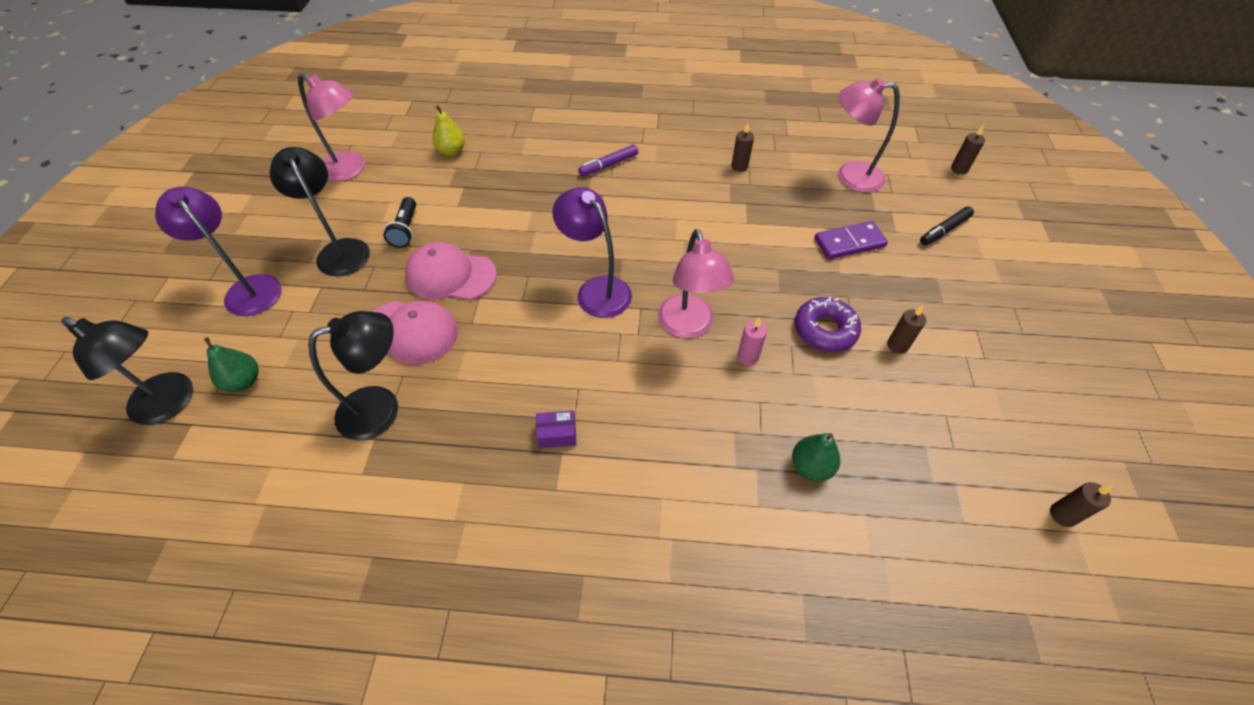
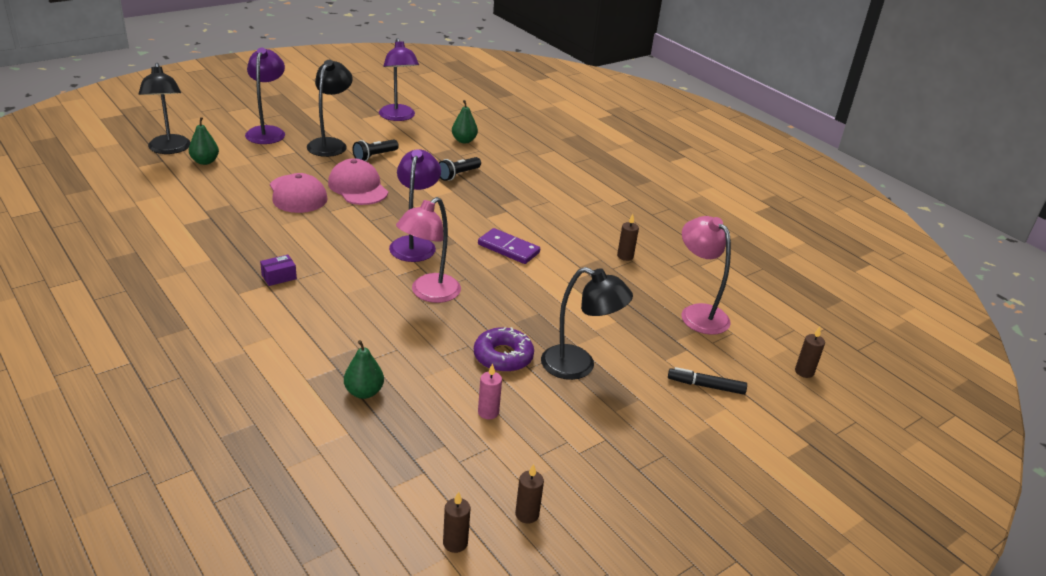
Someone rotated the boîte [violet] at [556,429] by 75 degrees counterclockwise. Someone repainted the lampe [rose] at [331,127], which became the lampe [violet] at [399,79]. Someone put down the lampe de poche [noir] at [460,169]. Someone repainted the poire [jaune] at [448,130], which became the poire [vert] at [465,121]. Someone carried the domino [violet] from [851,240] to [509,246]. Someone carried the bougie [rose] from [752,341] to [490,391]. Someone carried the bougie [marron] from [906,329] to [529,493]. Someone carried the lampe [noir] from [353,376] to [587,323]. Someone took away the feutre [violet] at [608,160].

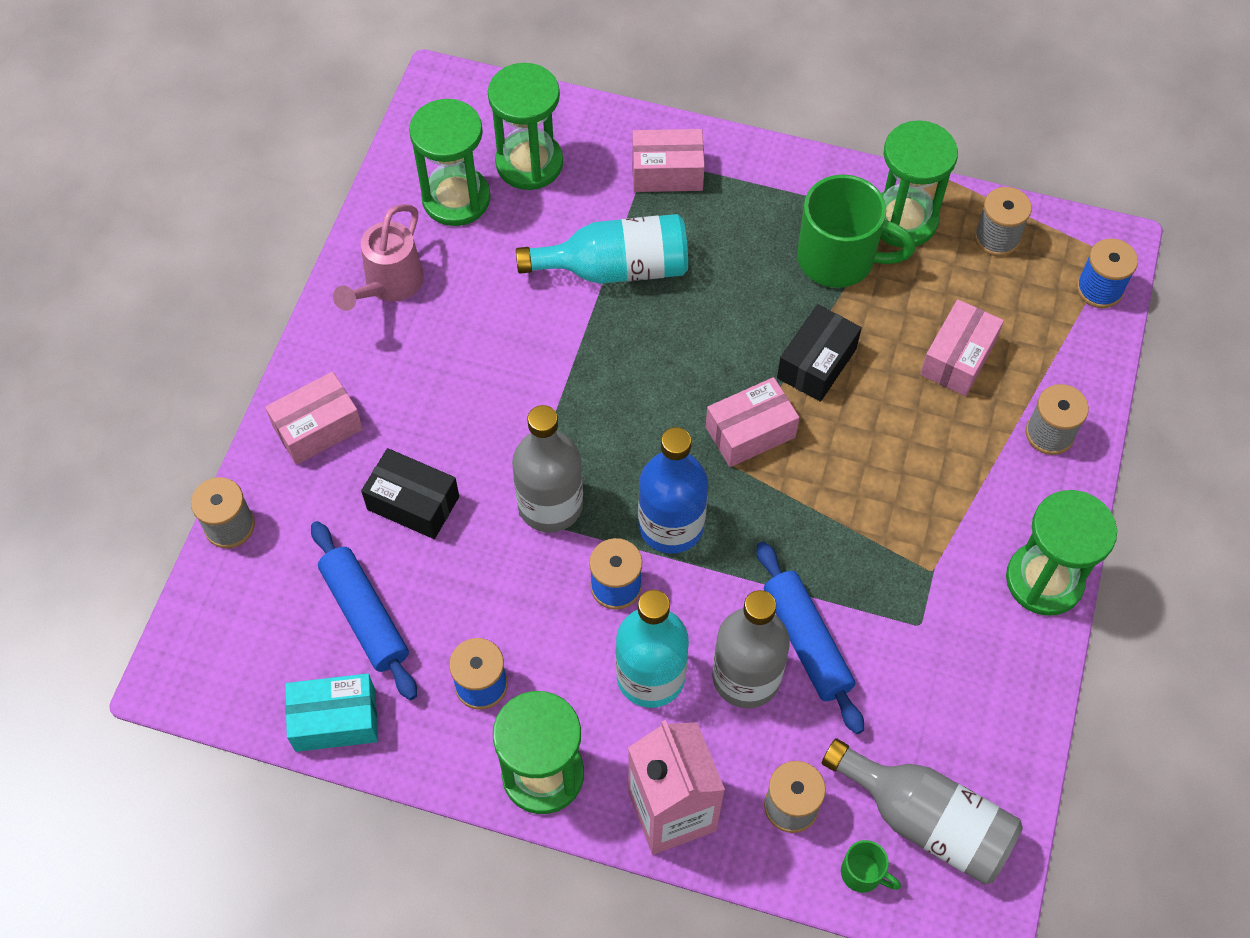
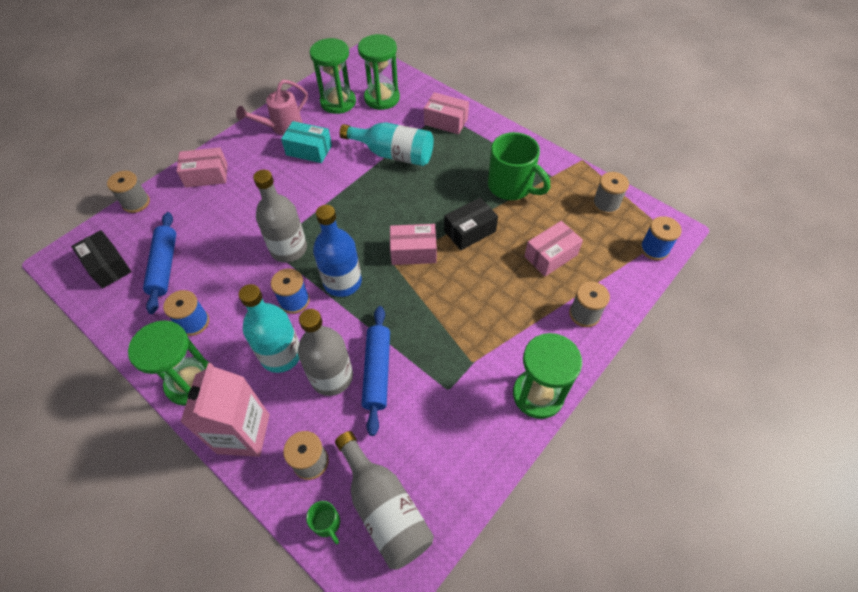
Someone carried the boîte [noir] from [410,493] to [101,259]. Someone carried the boîte [turquoise] from [331,713] to [306,142]. Someone took away the sablier [vert] at [919,184].

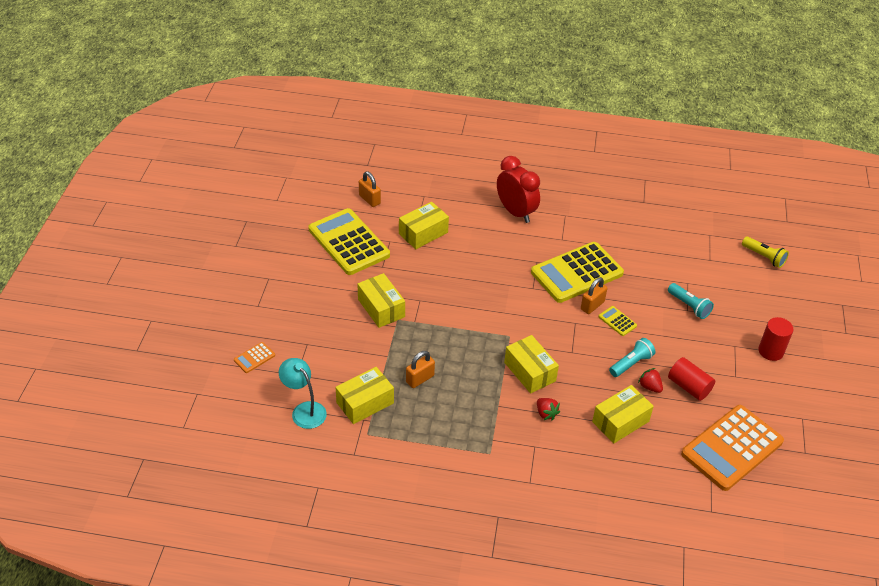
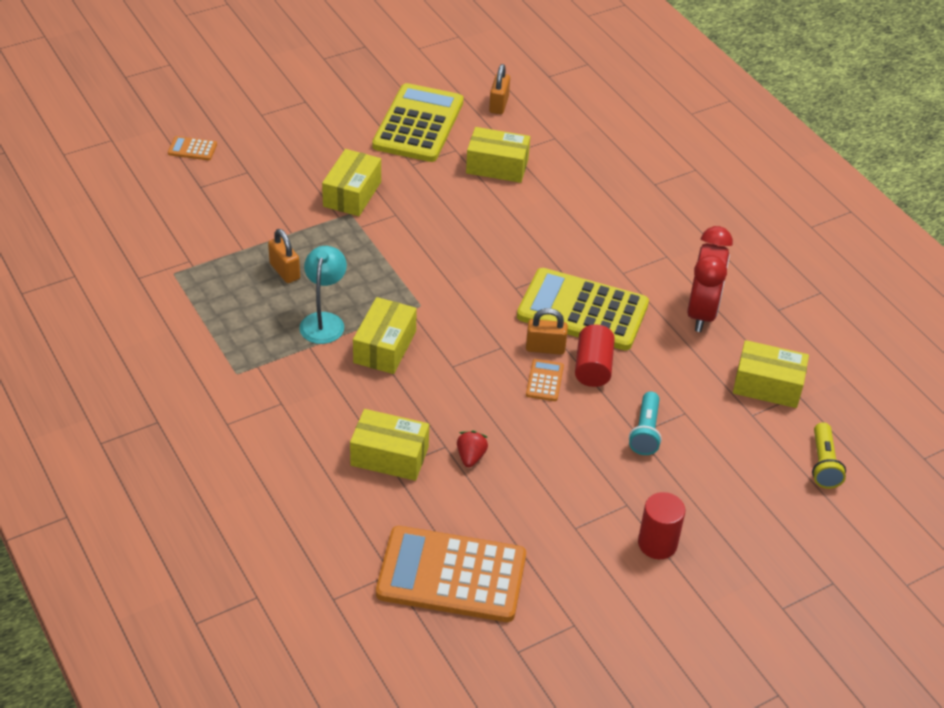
Someone rotated the cadenas [orange] at [420,369] by 45 degrees clockwise. Someone carried the lampe [turquoise] from [303,393] to [323,295]. Someone repainted the calculatrice [jaune] at [617,321], which became the calculatrice [orange] at [545,380]. Someone carried the cylindre [rouge] from [691,379] to [595,355]. Someone carried the réveil [rouge] from [518,189] to [710,279]. Someone carried the boîte [jaune] from [365,395] to [771,374]. Someone took away the fraise [rouge] at [548,409]. Someone took away the lampe de poche [turquoise] at [632,357].

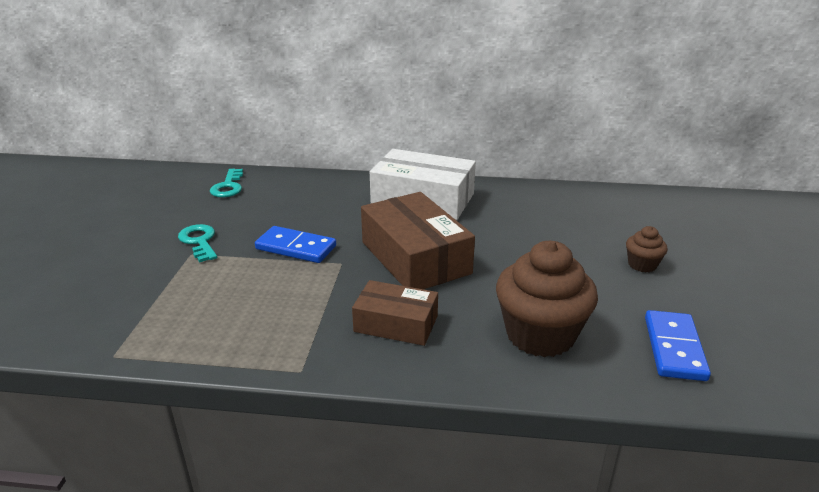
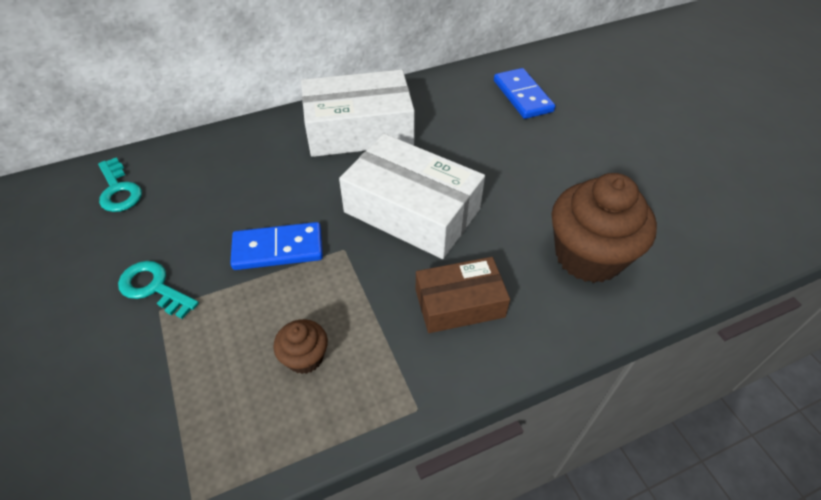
Someone carried the muffin [marron] from [647,249] to [300,346]. Someone repainted the boîte [marron] at [418,240], which became the boîte [blanc] at [412,196]. Someone carried the domino [bleu] from [678,345] to [524,93].

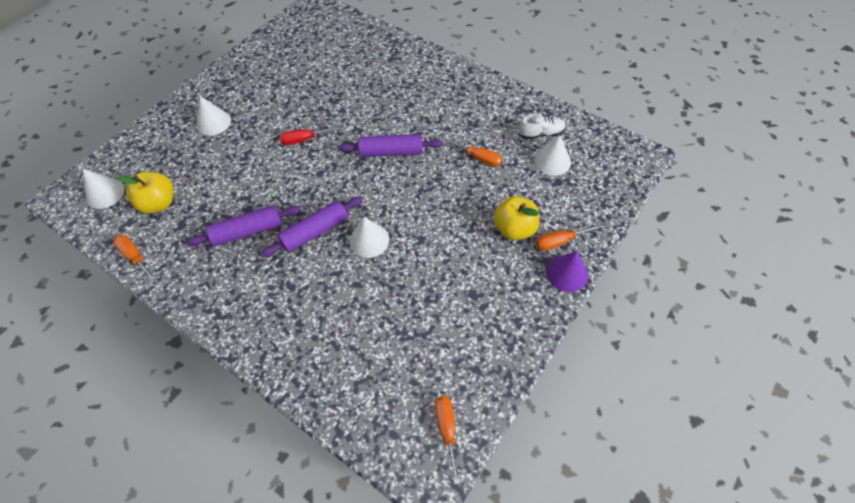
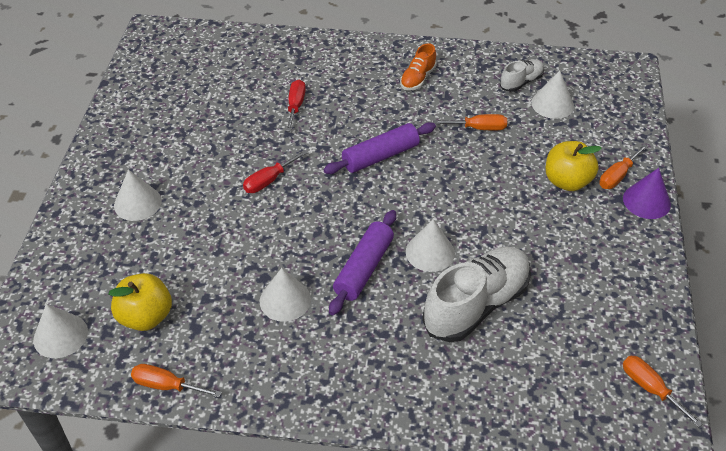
Someone swapped the rouleau à pâtisserie [violet] at [243,225] for the cône [blanc] at [285,295]. Someone put down the tournevis [rouge] at [296,106]. Someone put down the chaussure [orange] at [418,67]. Someone put down the chaussure [blanc] at [476,294].

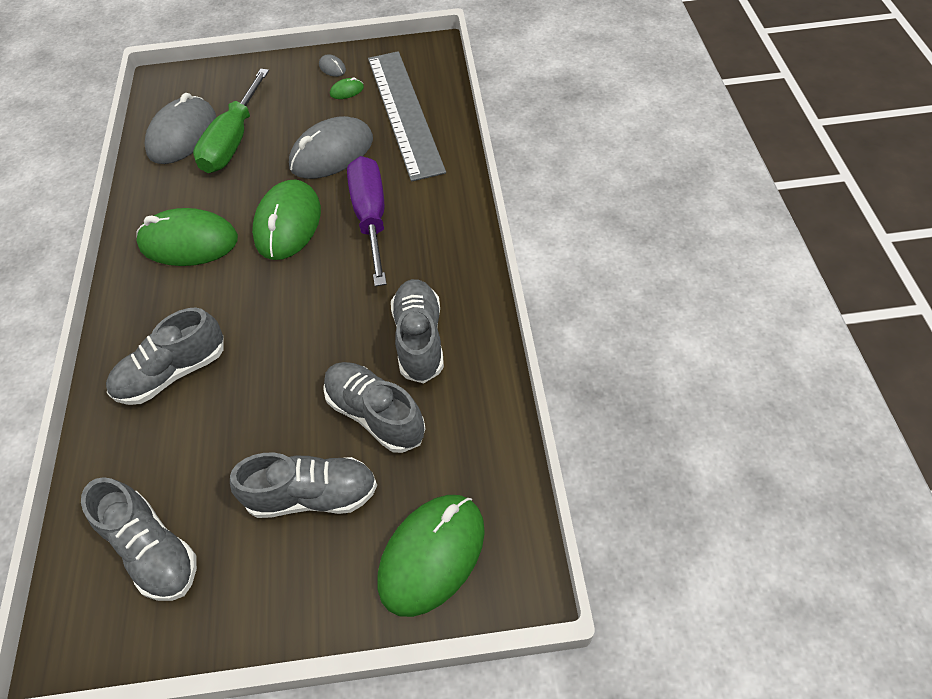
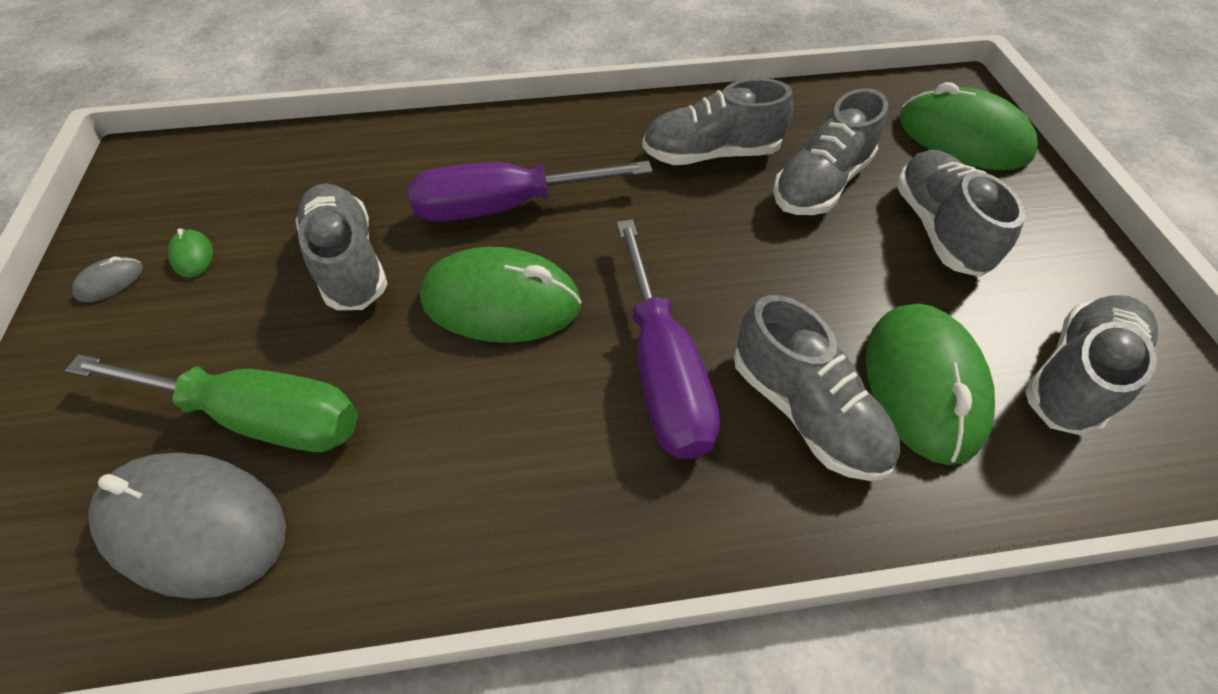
Someone swapped the souris [gris] at [331,147] for the chaussure [gris] at [341,247]. Someone put down the tournevis [violet] at [668,339]. Someone carried the souris [vert] from [187,237] to [930,384]. Someone took away the règle [gris] at [407,116].

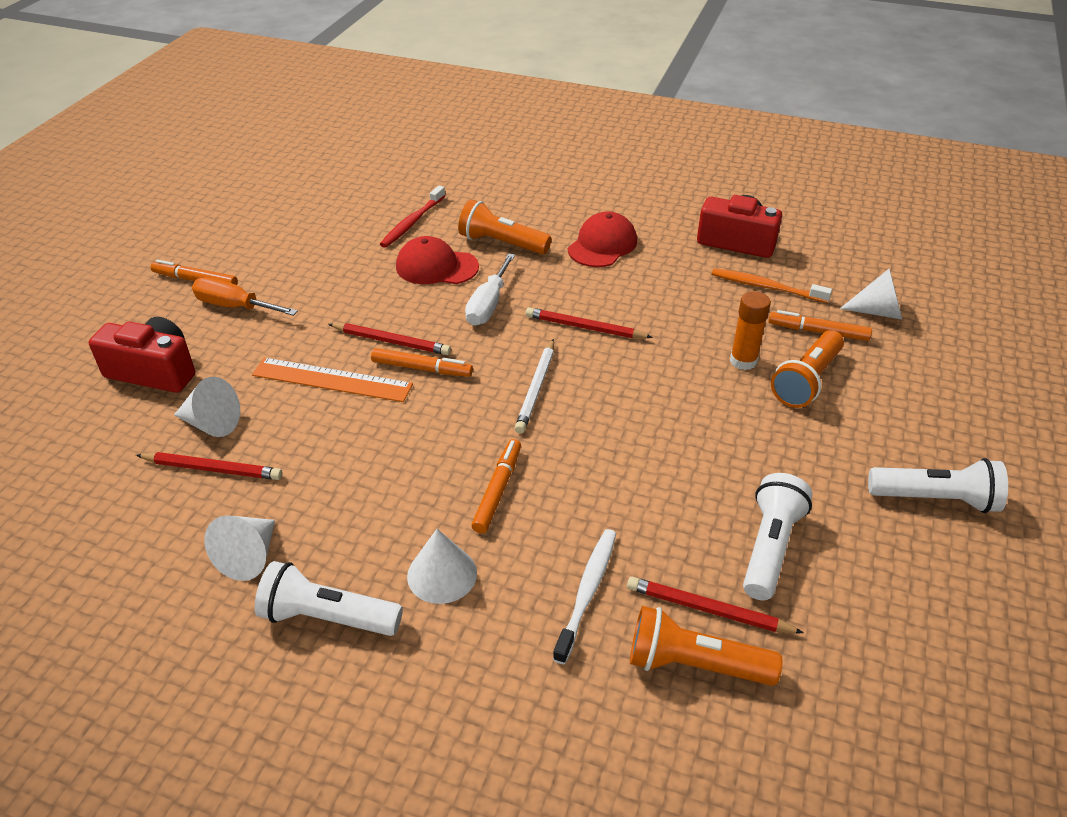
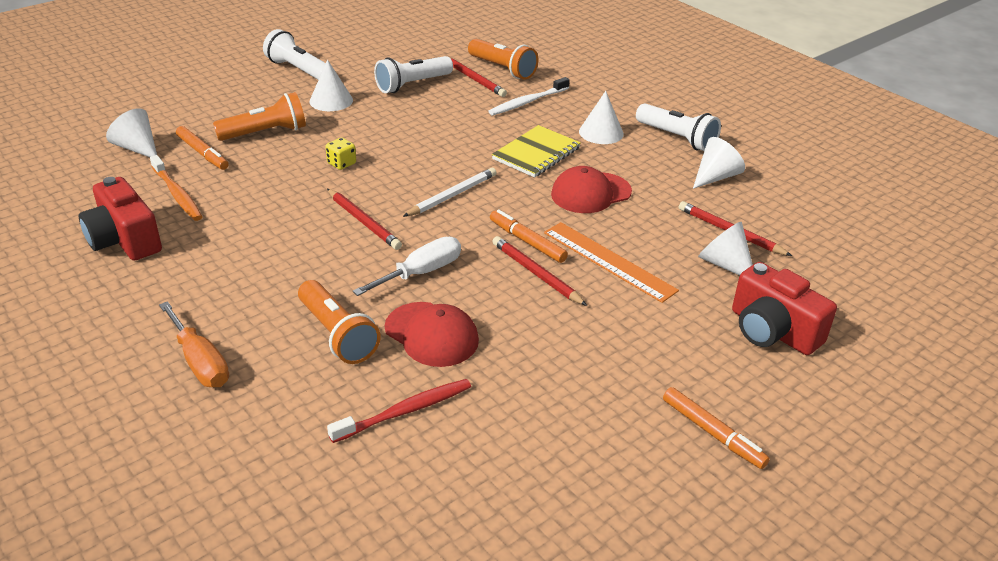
Someone carried the tournevis [orange] from [245,296] to [194,344]. Someone put down the cône [blanc] at [331,85]. Someone put down the dé [jaune] at [340,154]. Someone swapped the feutre [orange] at [496,486] for the carnet [jaune] at [536,151]. Someone carried the casquette [rouge] from [602,239] to [591,189]. Someone took away the bâton de colle [orange] at [750,330].

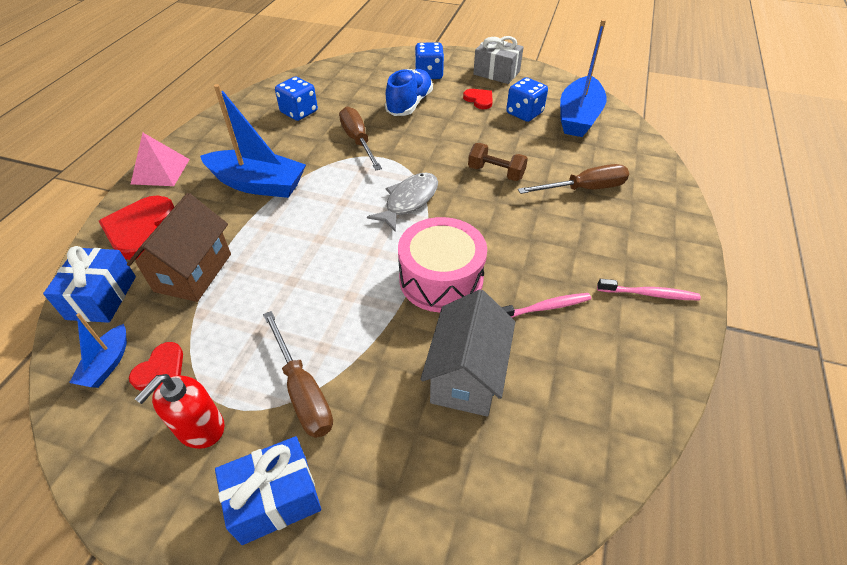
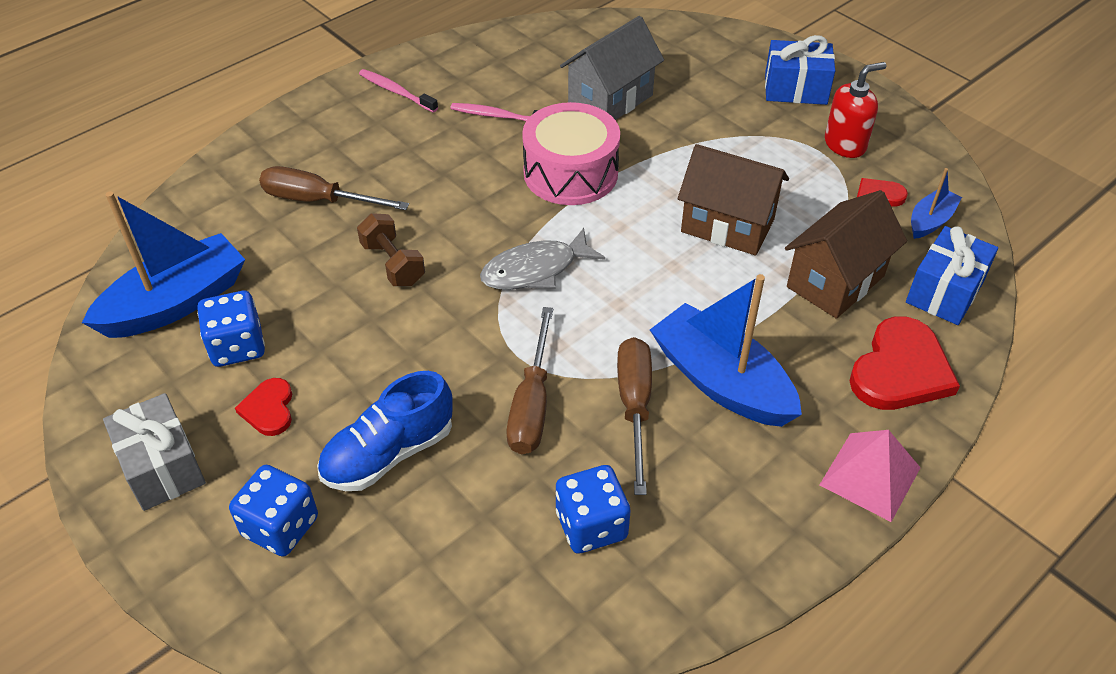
Someone carried the tournevis [marron] from [298,374] to [634,416]. Someone put down the maison [marron] at [733,199].

